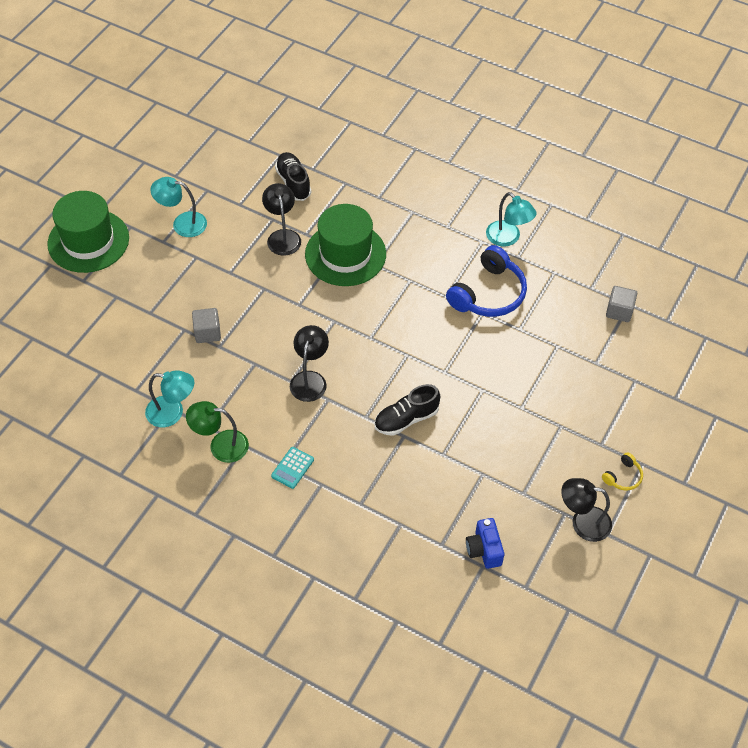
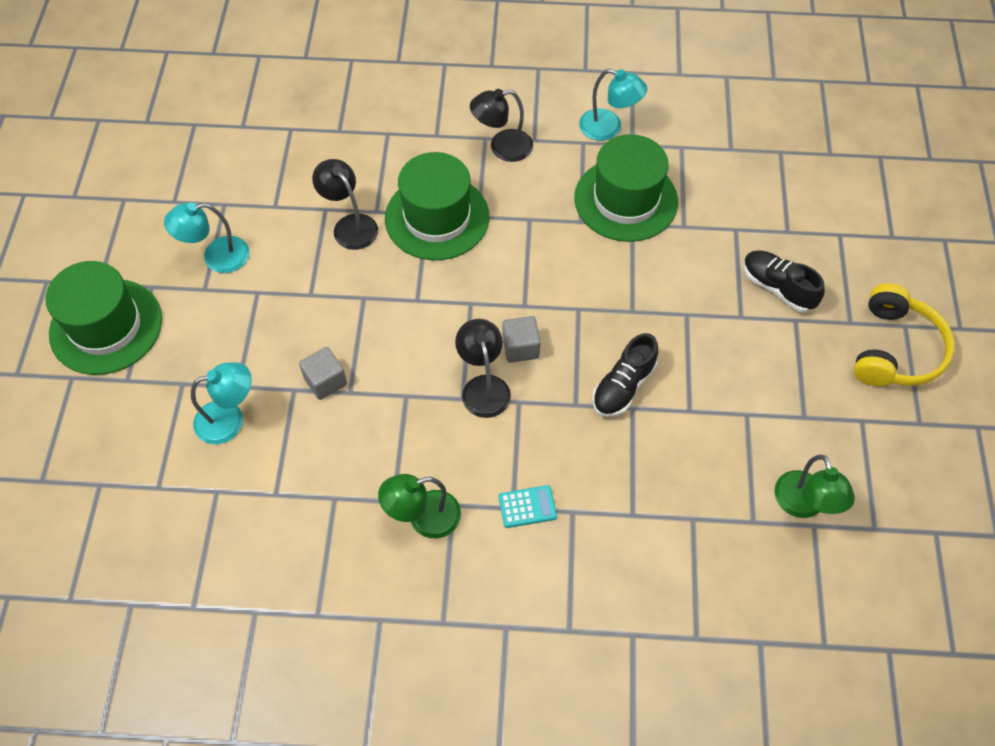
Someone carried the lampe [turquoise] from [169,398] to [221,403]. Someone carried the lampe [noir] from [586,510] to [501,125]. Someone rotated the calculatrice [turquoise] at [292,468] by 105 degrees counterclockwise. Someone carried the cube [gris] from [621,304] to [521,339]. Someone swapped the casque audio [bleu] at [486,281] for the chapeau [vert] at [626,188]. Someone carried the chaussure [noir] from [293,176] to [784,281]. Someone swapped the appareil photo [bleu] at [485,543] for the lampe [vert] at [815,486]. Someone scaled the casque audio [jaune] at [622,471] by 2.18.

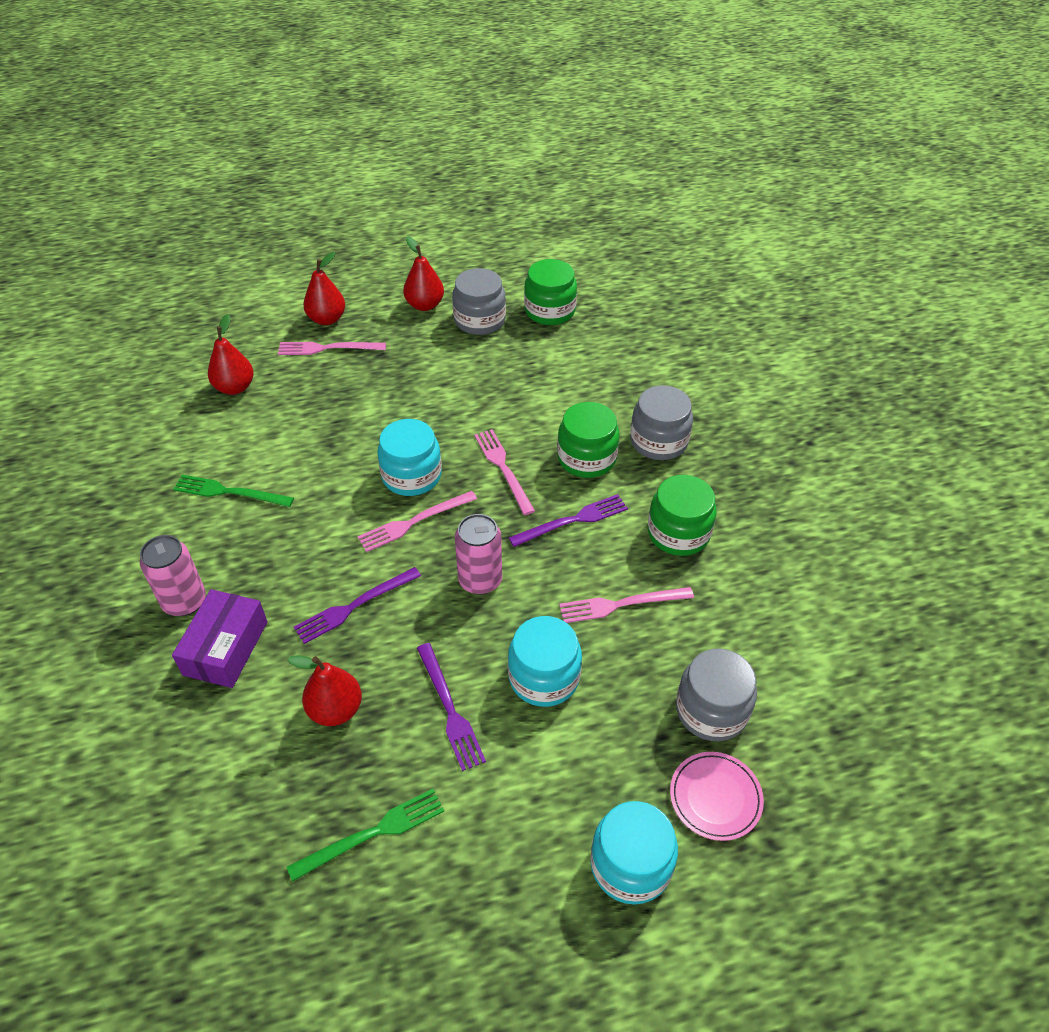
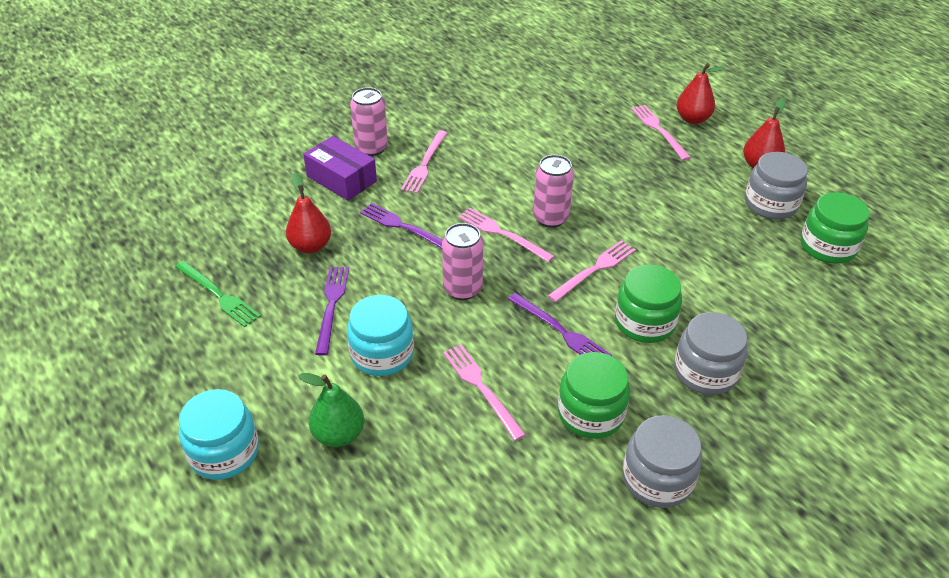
Someone put down the poire [vert] at [331,410]. Someone rotated the boîte [violet] at [220,638] by 45 degrees clockwise. Someone rotated the fourchette [violet] at [451,707] by 135 degrees clockwise. Someone put down the fourchette [rose] at [424,161]. Someone swapped the bocal [turquoise] at [409,457] for the canette [rose] at [553,191]. Someone carried the bocal [gris] from [716,695] to [662,461]. Someone took away the fourchette [vert] at [233,490]. Someone took away the poire [rouge] at [231,354]. Someone took away the assiette [rose] at [717,796].

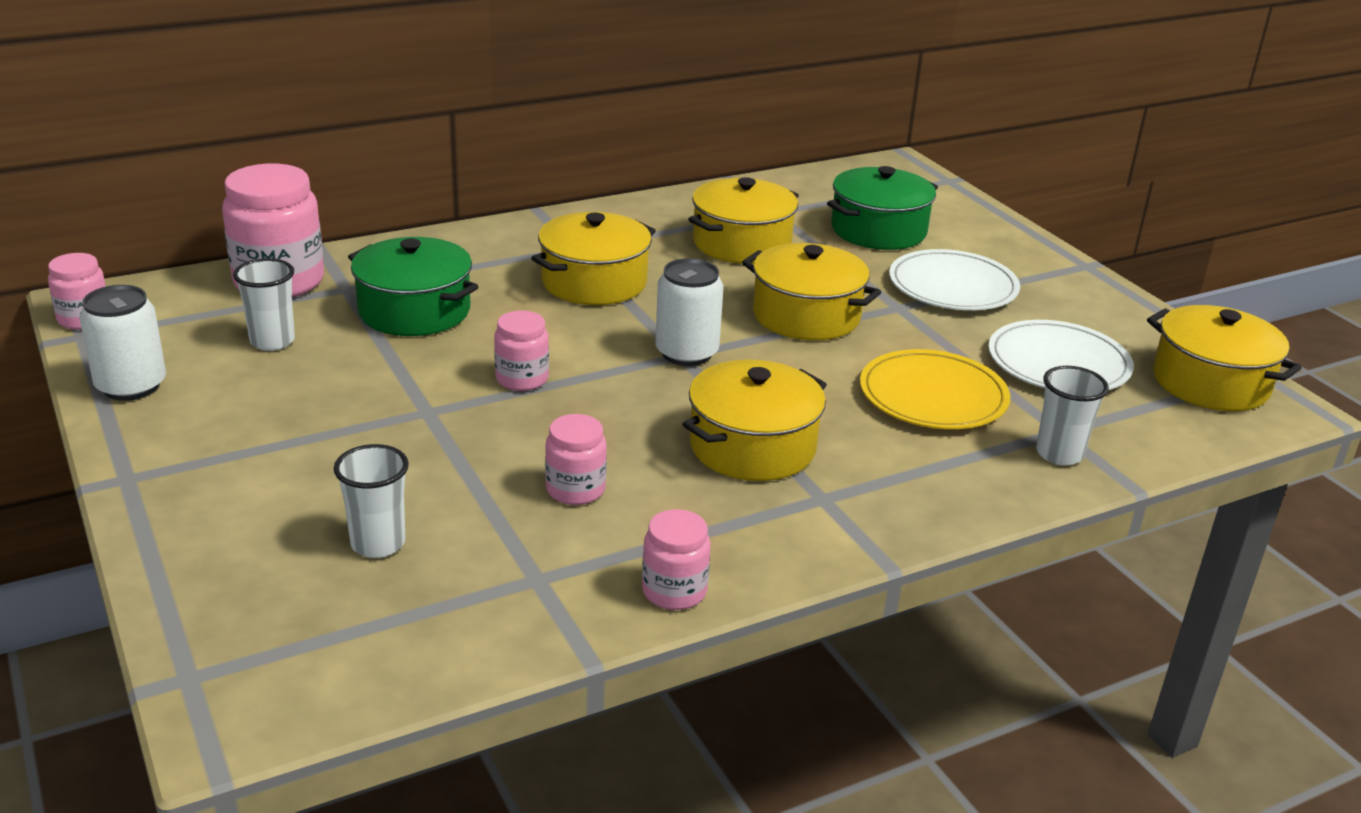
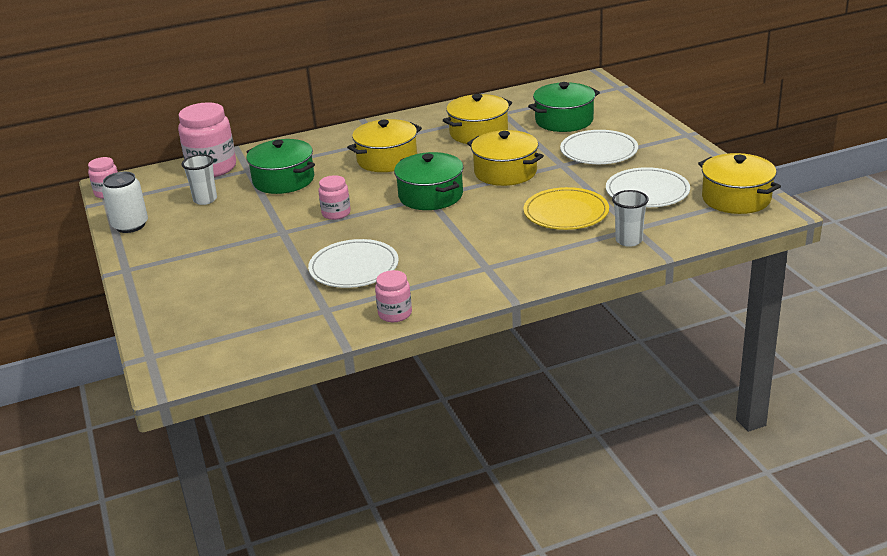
Someone swapped the bocal [rose] at [576,459] for the assiette [blanc] at [353,263]. Someone swapped the canette [blanc] at [689,312] for the marmite [vert] at [428,181]. Someone took away the gobelet [blanc] at [371,501]. Someone took away the marmite [jaune] at [755,420].

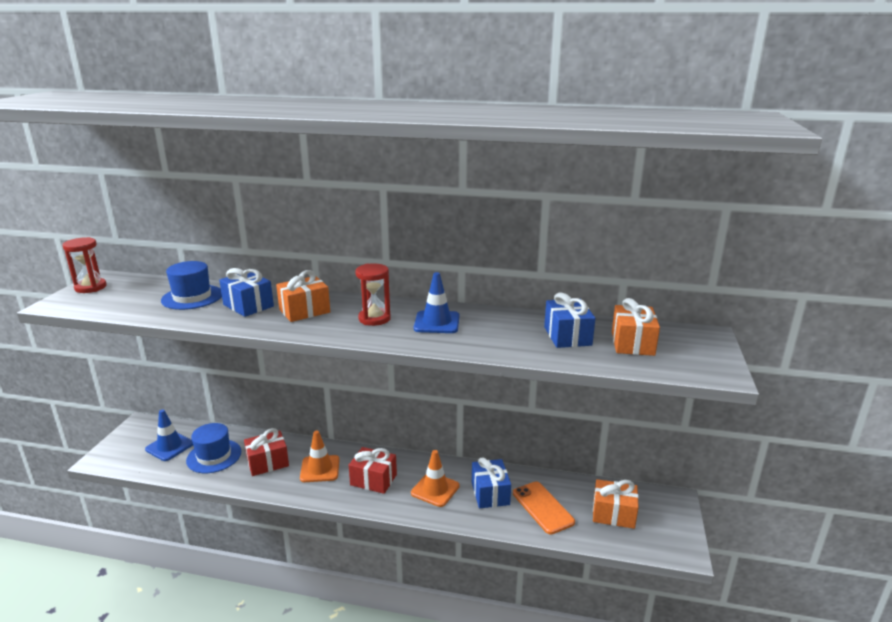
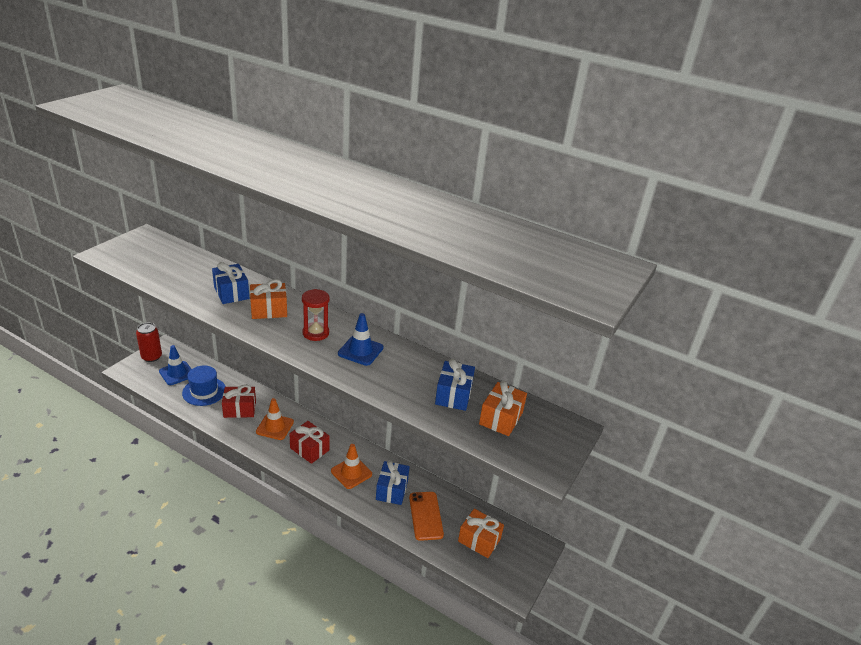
Someone put down the canette [rouge] at [149,342]. Someone took away the sablier [rouge] at [84,265]. Someone took away the chapeau [bleu] at [191,285].

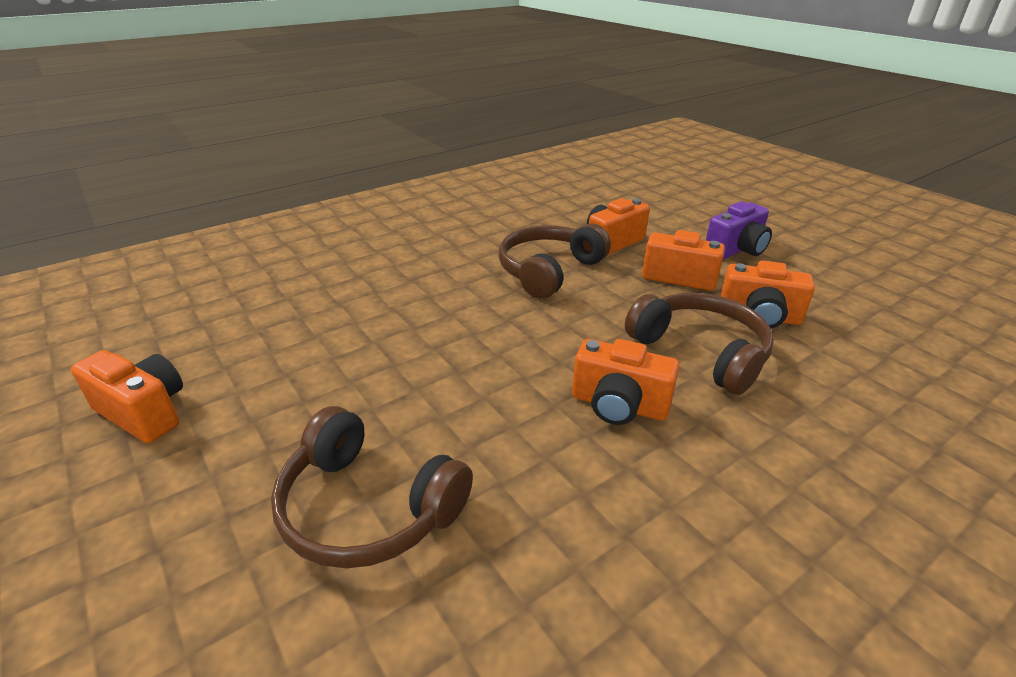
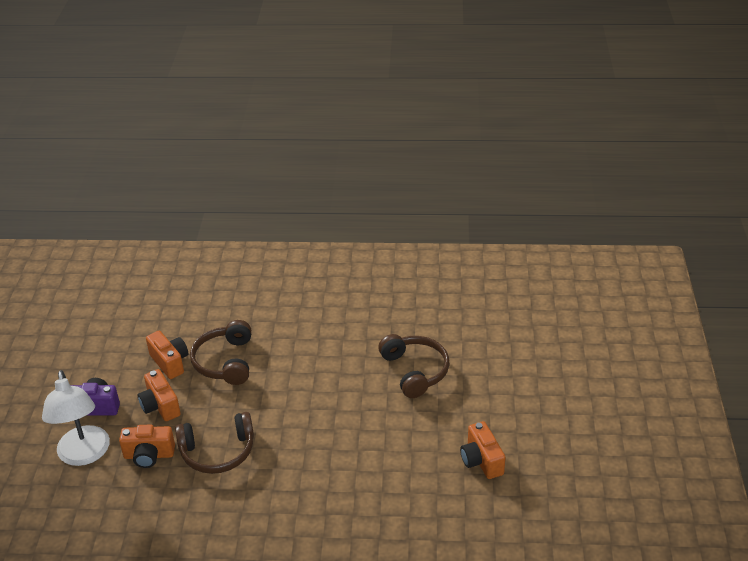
Someone put down the lampe [blanc] at [76,418]. Someone took away the appareil photo [orange] at [626,382].

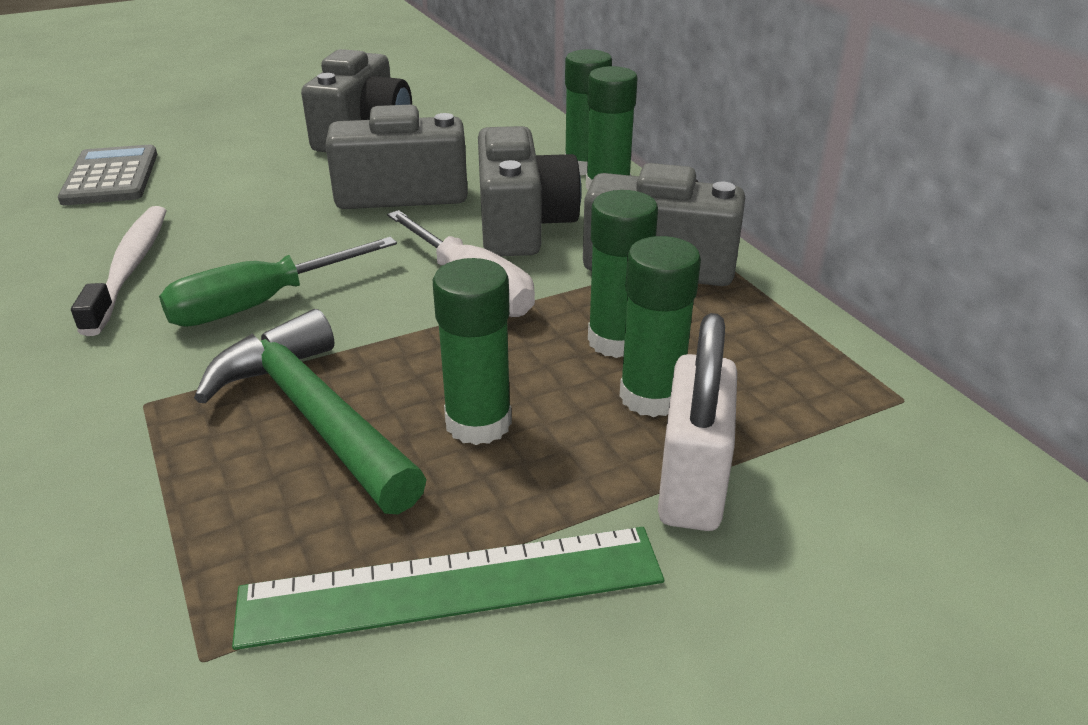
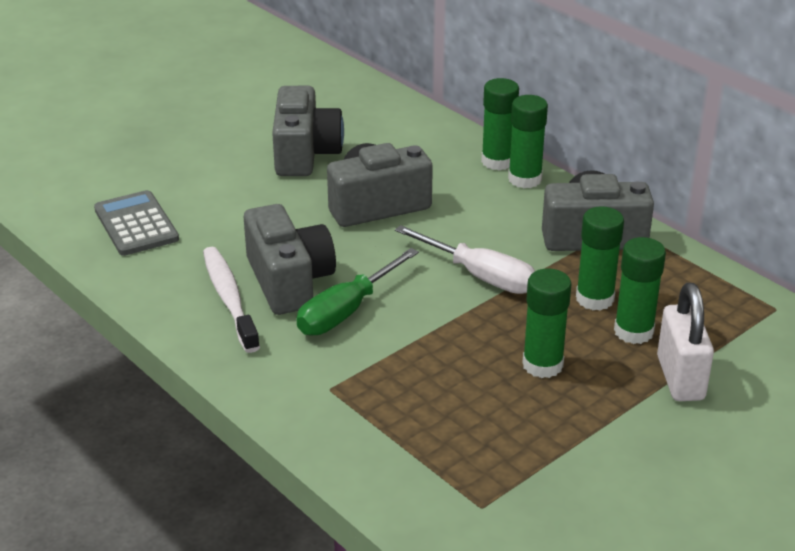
Someone carried the appareil photo [gris] from [529,191] to [290,259]. Someone took away the marteau [vert] at [310,411]. Someone took away the règle [vert] at [448,588].

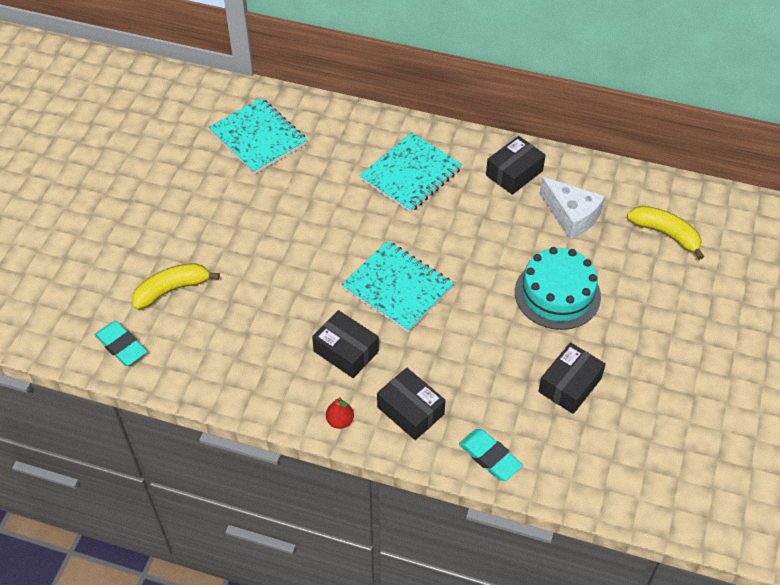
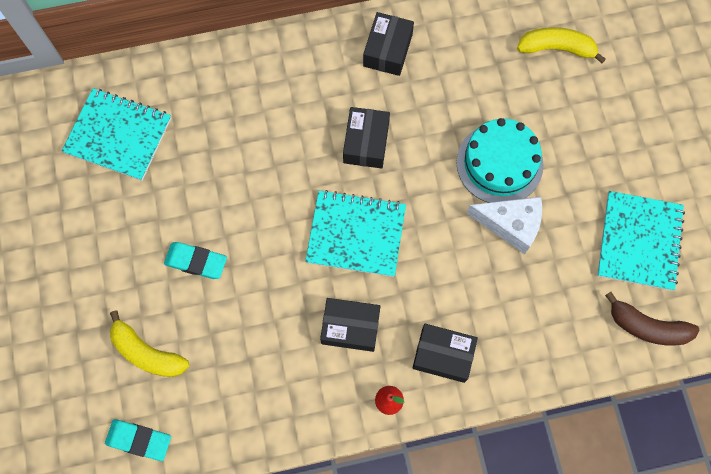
Someone rotated the banane [jaune] at [176,286] by 90 degrees counterclockwise. Someone carried the gomme [turquoise] from [491,455] to [195,260]. Someone carried the boîte [noir] from [572,378] to [366,138]. Someone carried the fromage [blanc] from [572,208] to [504,225]. Someone carried the carnet [turquoise] from [411,172] to [641,241]. Someone put down the banane [marron] at [652,319].

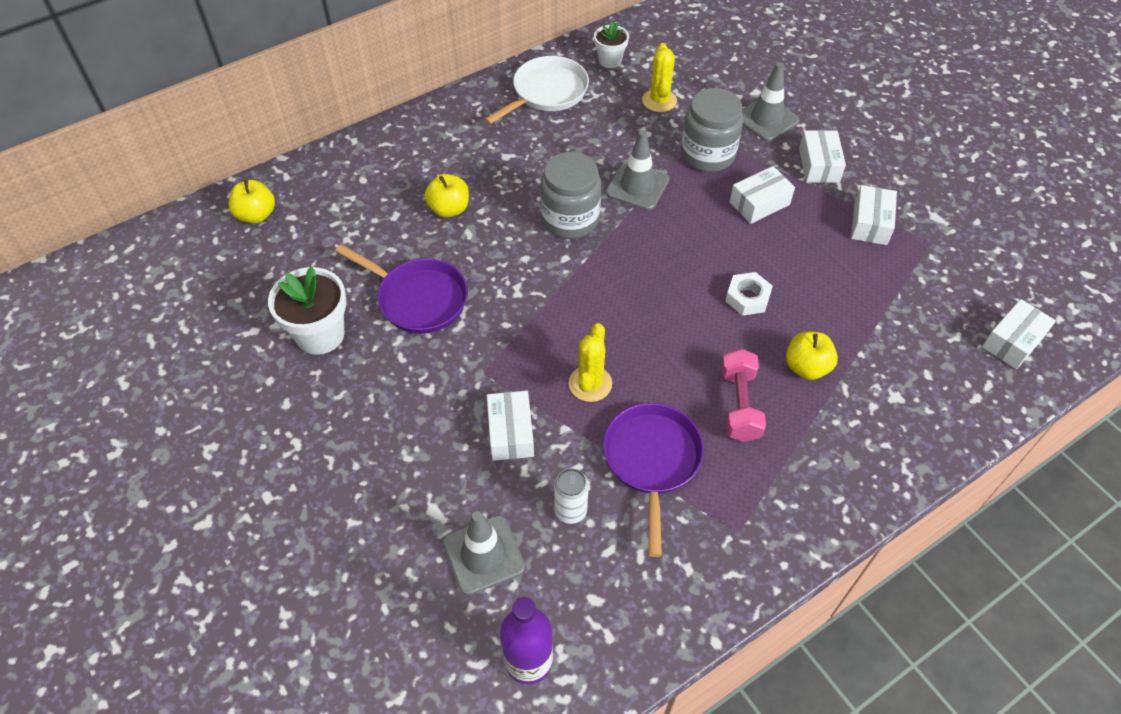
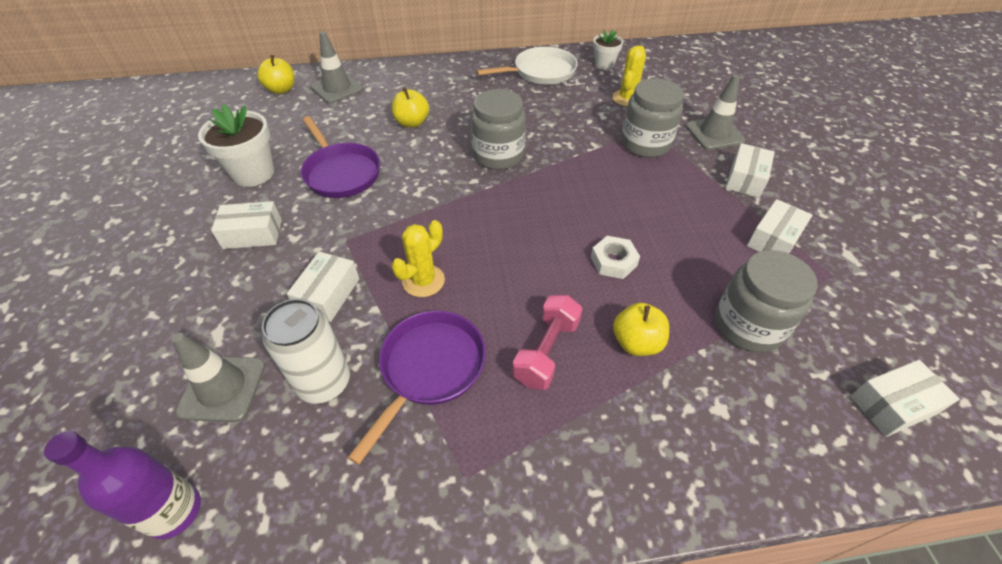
Someone carried the boîte [blanc] from [762,195] to [246,225]. Someone scaled the canette [blanc] at [571,496] by 1.61. Someone carried the cône de chantier [gris] from [638,170] to [337,67]. Someone put down the bocal [gris] at [766,301].

